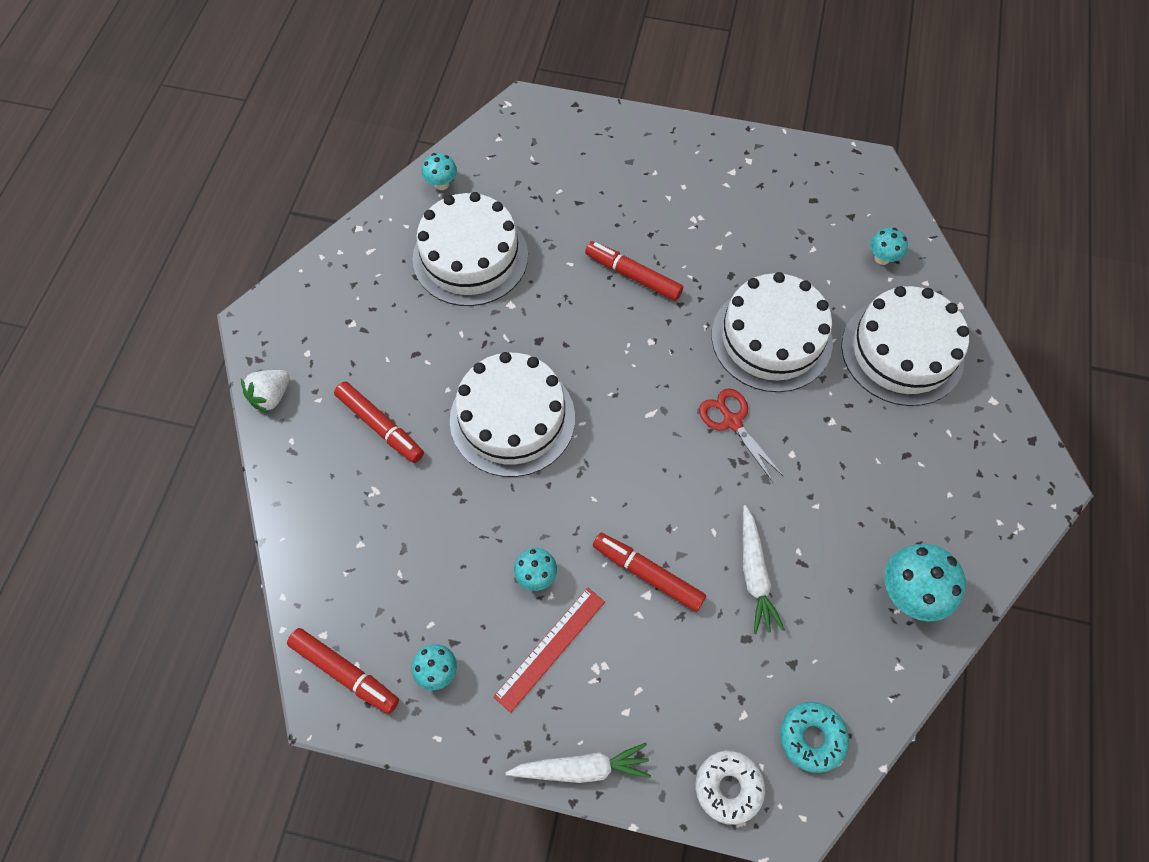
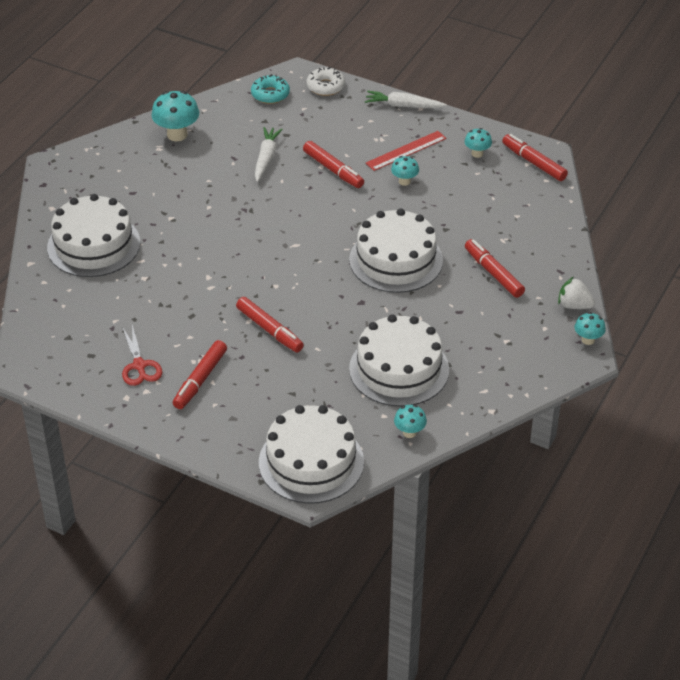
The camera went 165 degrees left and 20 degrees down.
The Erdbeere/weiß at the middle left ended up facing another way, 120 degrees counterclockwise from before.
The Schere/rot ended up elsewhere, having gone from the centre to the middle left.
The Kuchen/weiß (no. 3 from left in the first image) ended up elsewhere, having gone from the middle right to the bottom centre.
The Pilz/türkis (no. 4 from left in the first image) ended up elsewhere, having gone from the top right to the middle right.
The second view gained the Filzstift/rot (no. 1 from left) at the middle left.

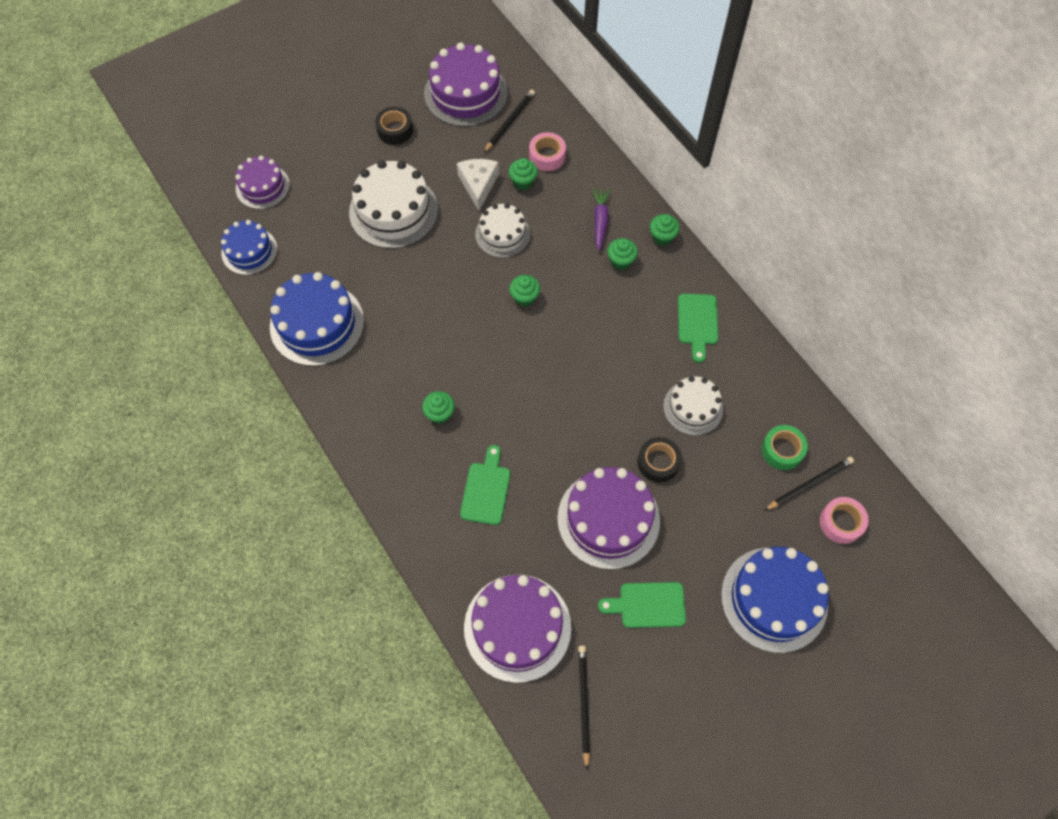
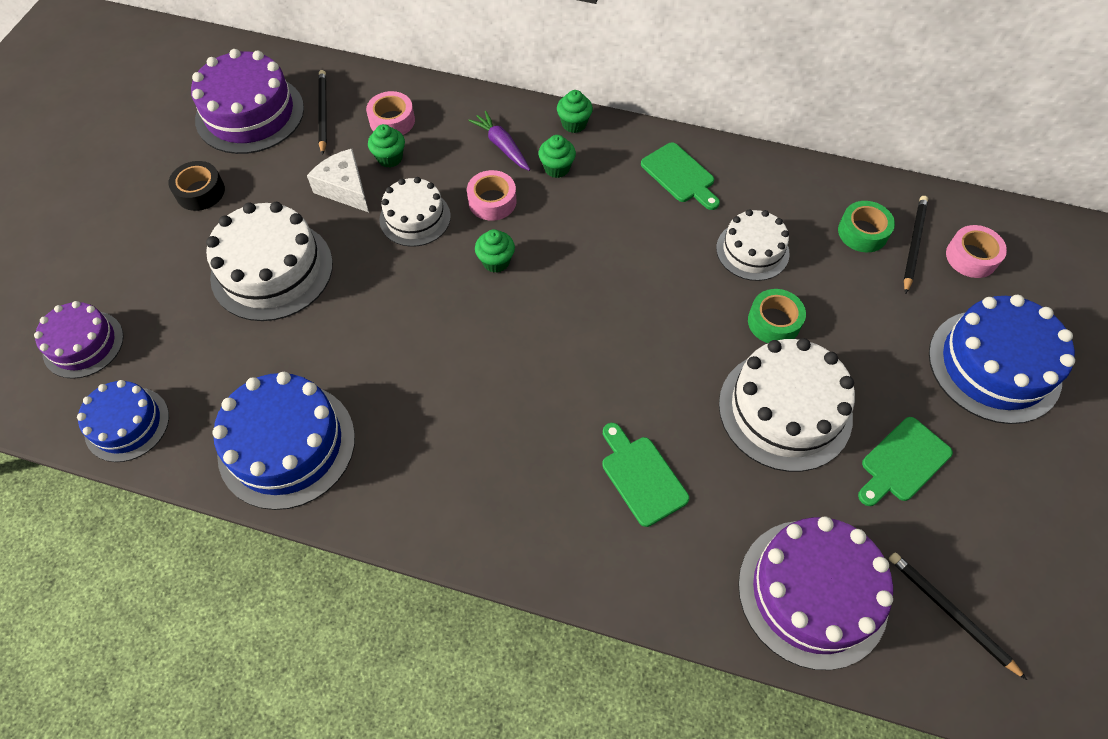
The camera went 40 degrees left and 5 degrees down.
The second view lost the Muffin/grün (no. 1 from left) at the centre.
What was the Kuchen/lila (no. 4 from left) at the centre turned into the Kuchen/weiß (no. 4 from left) at the middle right.
What was the Klebeband/schwarz (no. 2 from left) at the centre turned into the Klebeband/grün (no. 1 from left) at the middle right.
The second view gained the Klebeband/rosa (no. 2 from left) at the top centre.

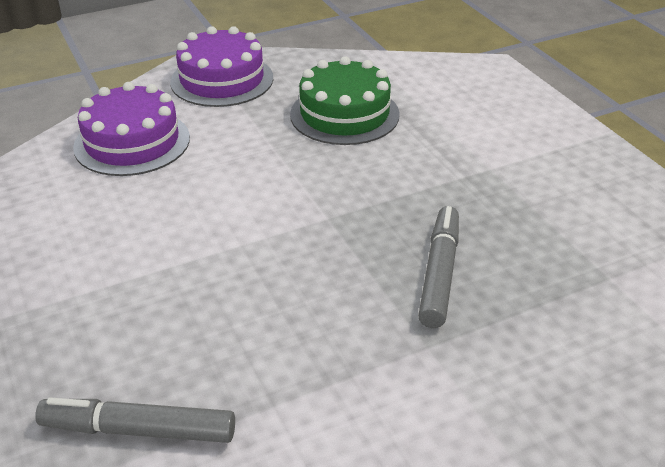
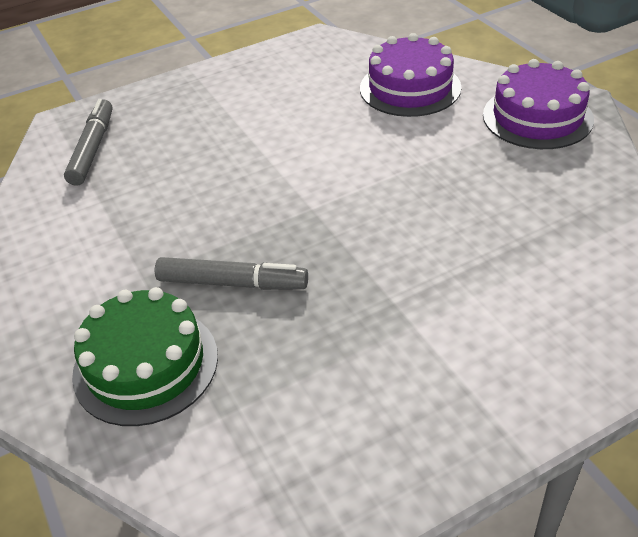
The camera went 90 degrees right and 5 degrees up.
The Kuchen/grün ended up elsewhere, having gone from the top centre to the middle left.

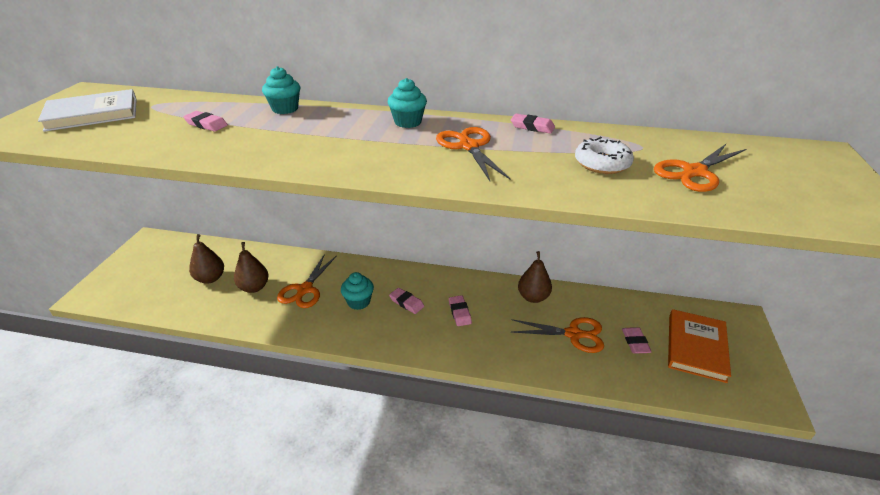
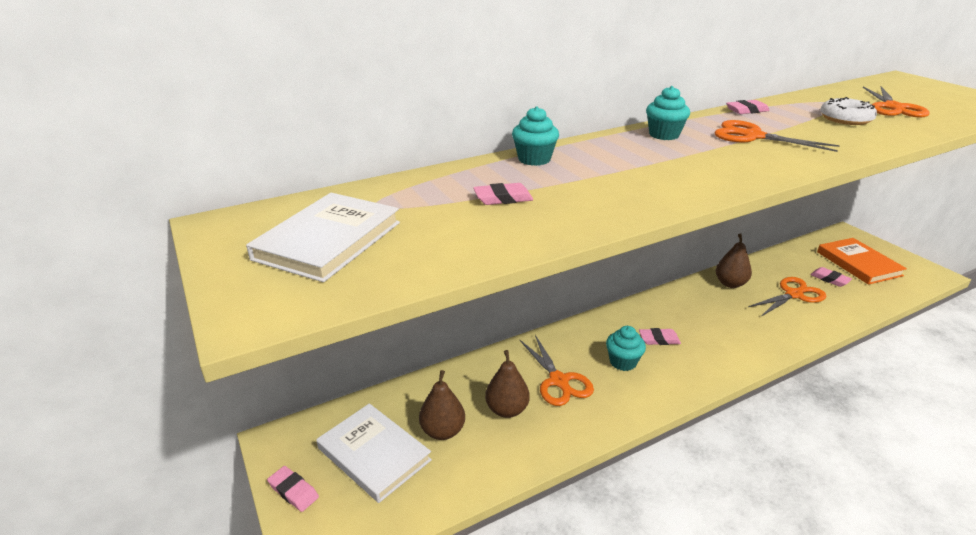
The camera went 40 degrees left and 5 degrees down.
The Radiergummi/rosa (no. 3 from left in the first image) ended up elsewhere, having gone from the centre to the bottom left.
The second view gained the Buch/weiß (no. 2 from left) at the bottom centre.

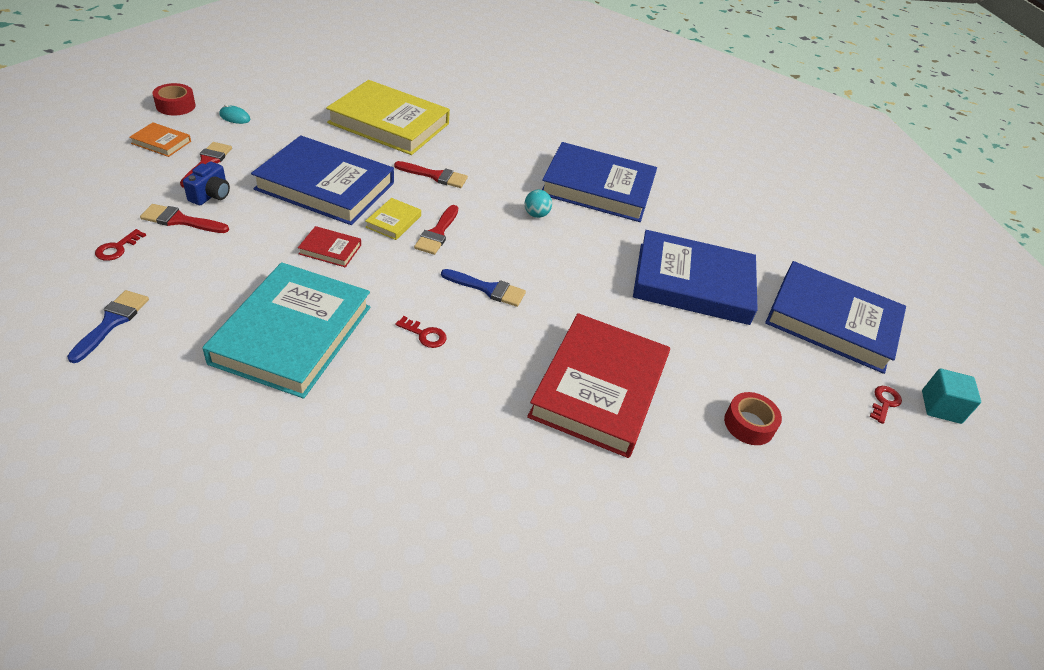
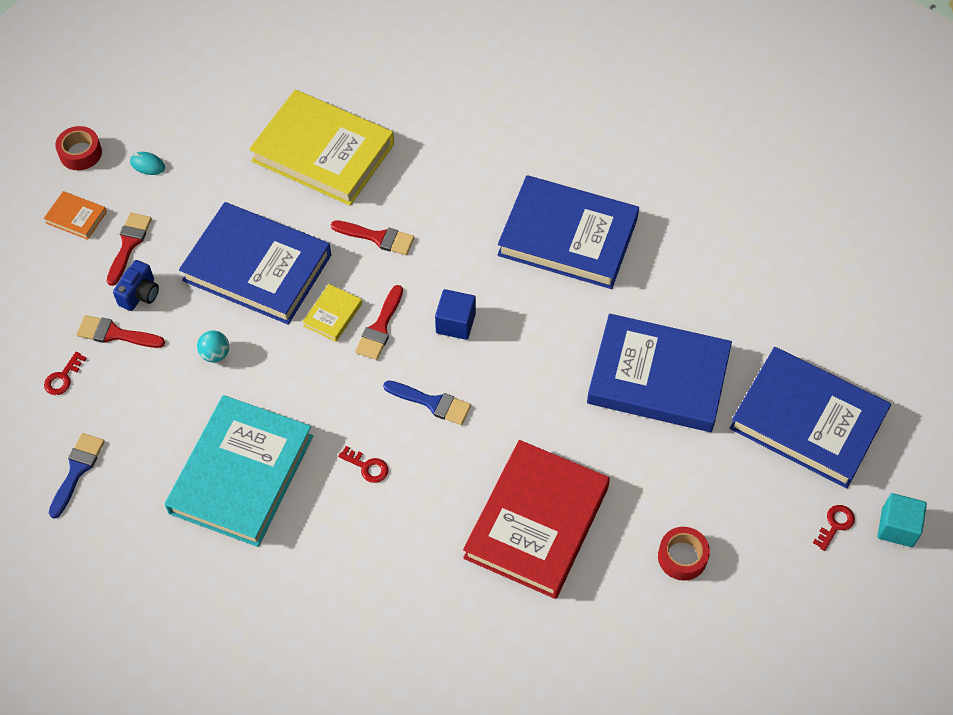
The camera went 10 degrees right and 15 degrees up.
The second view lost the Buch/rot (no. 1 from left) at the middle left.
The Ball/türkis ended up elsewhere, having gone from the top centre to the middle left.
The second view gained the Kubus/blau at the centre.

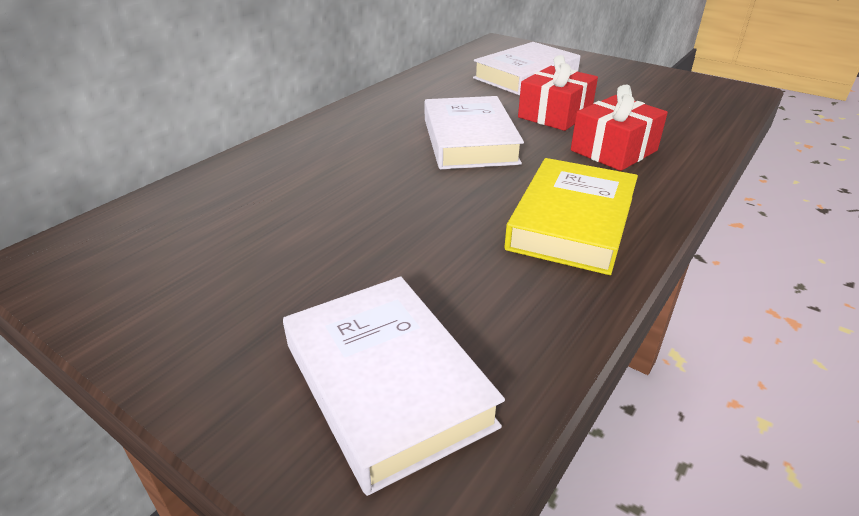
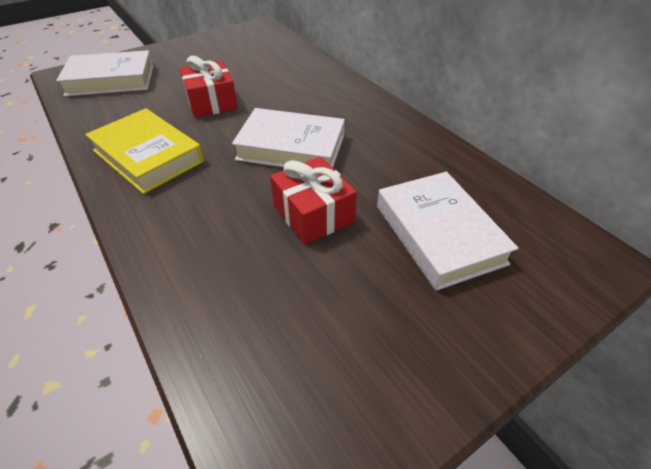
The camera went 110 degrees right and 10 degrees up.
The Geschenk/rot (no. 2 from left in the first image) ended up elsewhere, having gone from the top right to the top left.

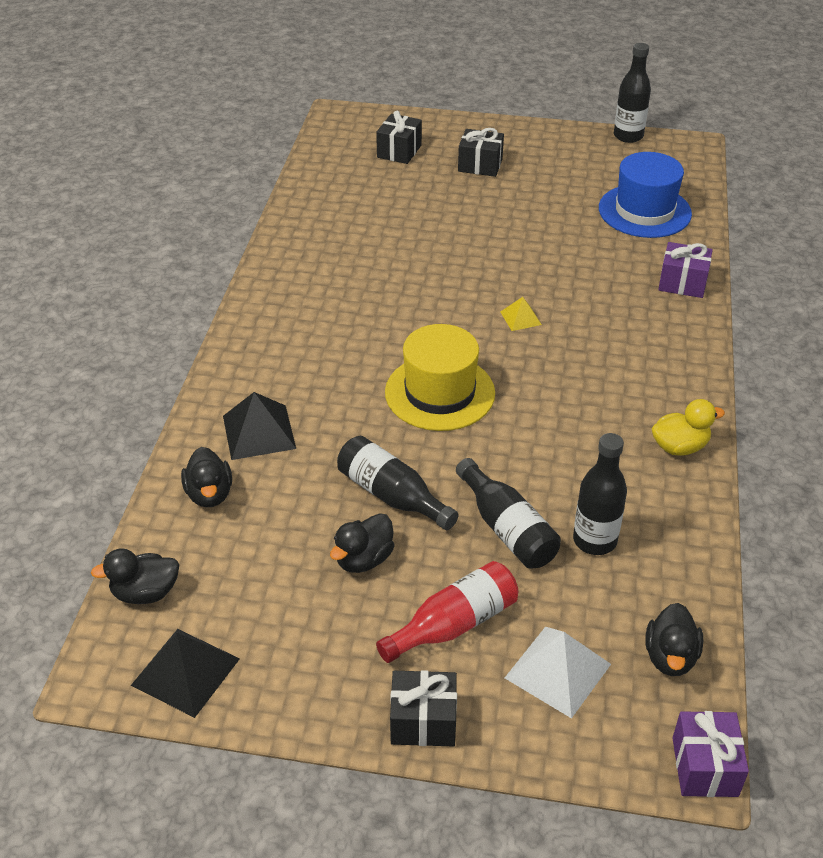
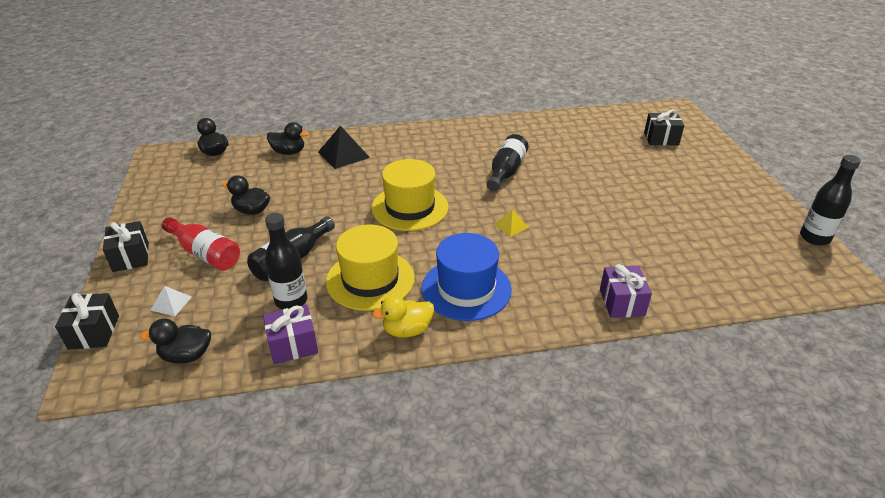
The camera went 70 degrees right and 5 degrees down.
The second view lost the Pyramide/schwarz (no. 1 from left) at the bottom left.
The Ente/schwarz (no. 2 from left in the first image) at the middle left ended up facing another way, 135 degrees counterclockwise from before.
The Flasche/schwarz (no. 1 from left in the first image) ended up elsewhere, having gone from the centre to the top centre.
The Geschenk/schwarz (no. 3 from left in the first image) ended up elsewhere, having gone from the top centre to the middle left.
The size of the Pyramide/weiß at the bottom right changed by a factor of 0.55.
The Hut/blau ended up elsewhere, having gone from the top right to the centre.
The Ente/gelb at the middle right ended up facing another way, 105 degrees clockwise from before.
The Geschenk/lila (no. 2 from left in the first image) ended up elsewhere, having gone from the bottom right to the bottom left.
The second view gained the Hut/gelb (no. 1 from left) at the centre.

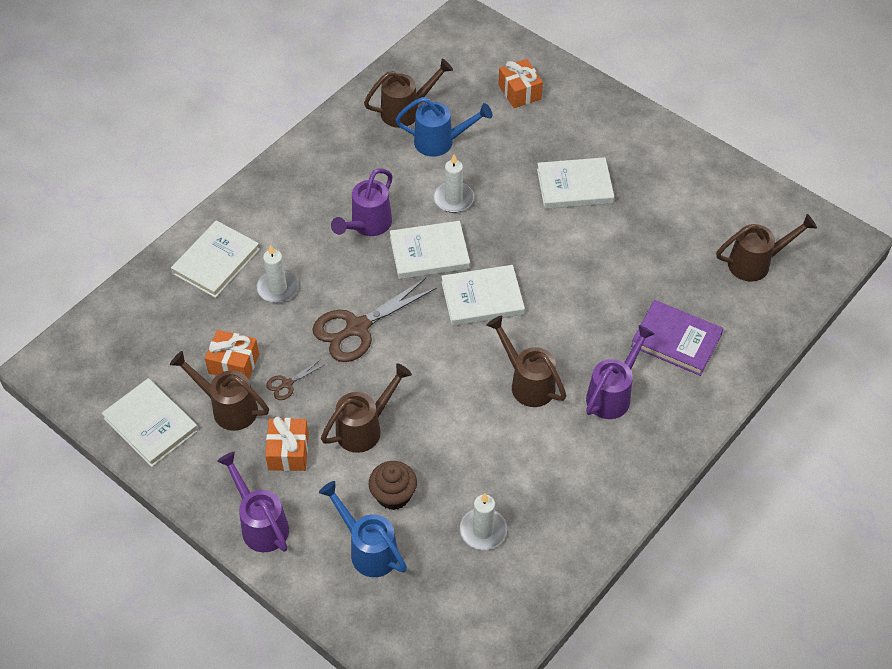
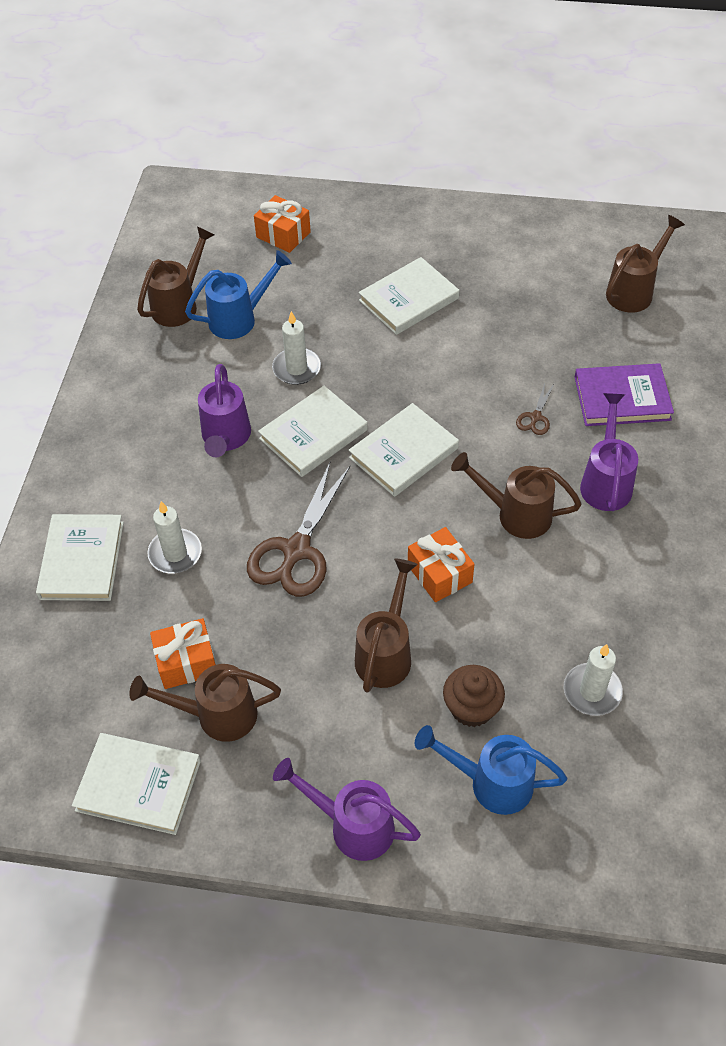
The camera went 30 degrees left and 0 degrees up.
The Geschenk/orange (no. 2 from left in the first image) ended up elsewhere, having gone from the middle left to the centre.
The Schere/braun (no. 1 from left in the first image) ended up elsewhere, having gone from the middle left to the middle right.

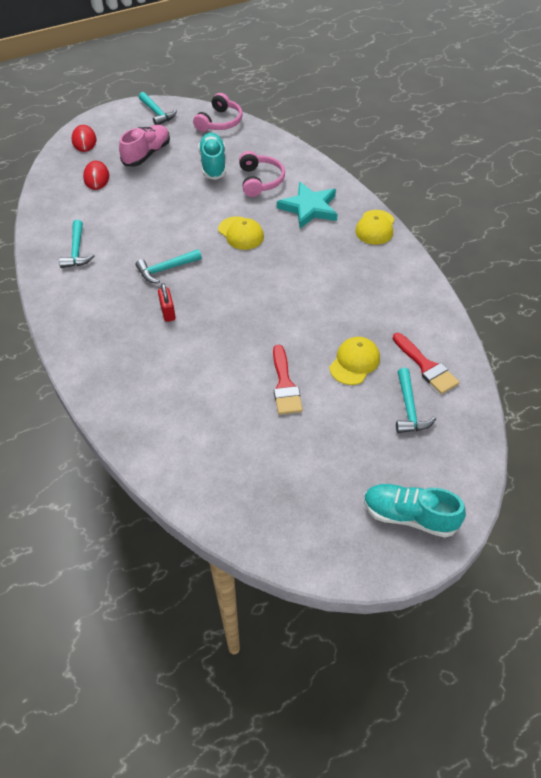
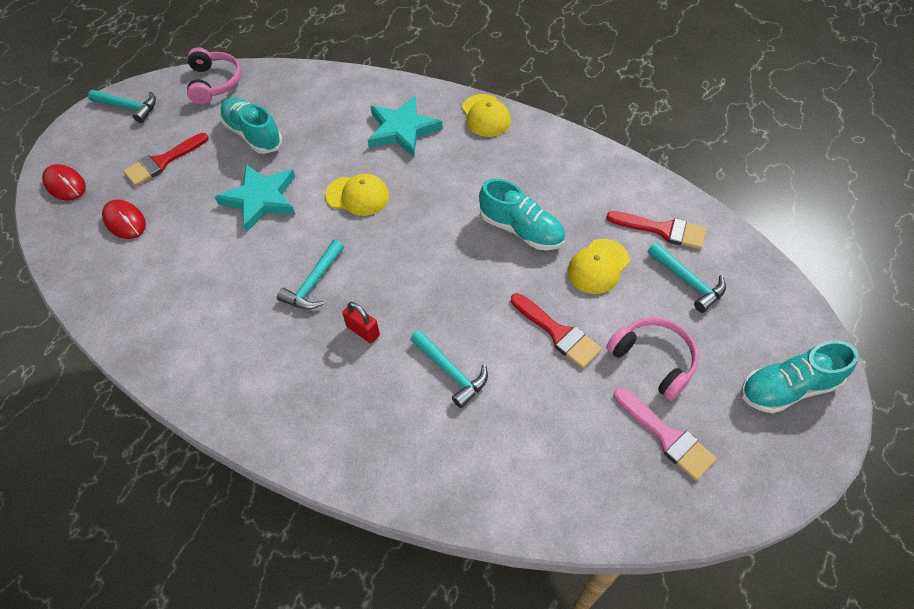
The camera went 35 degrees left and 5 degrees up.
The Hammer/türkis (no. 1 from left in the first image) ended up elsewhere, having gone from the top left to the centre.
Where the Schuh/rosa stood at the top left, the Pinsel/rot (no. 1 from left) came to stand at the top left.
The Kopfhörer/rosa (no. 2 from left) ended up elsewhere, having gone from the top centre to the middle right.
The Kappe/gelb (no. 2 from left in the first image) at the centre ended up facing another way, 135 degrees counterclockwise from before.
The second view gained the Stern/türkis (no. 1 from left) at the top left.
The second view gained the Schuh/türkis (no. 2 from left) at the centre.
The second view gained the Pinsel/rosa at the bottom right.

